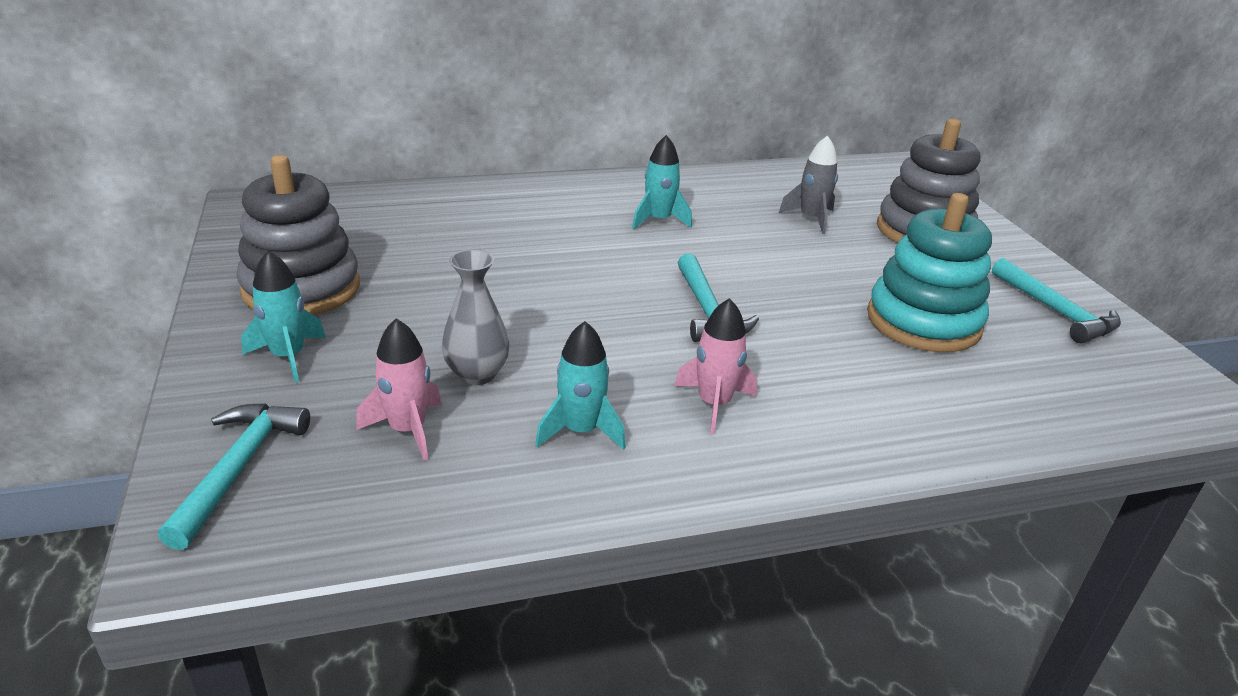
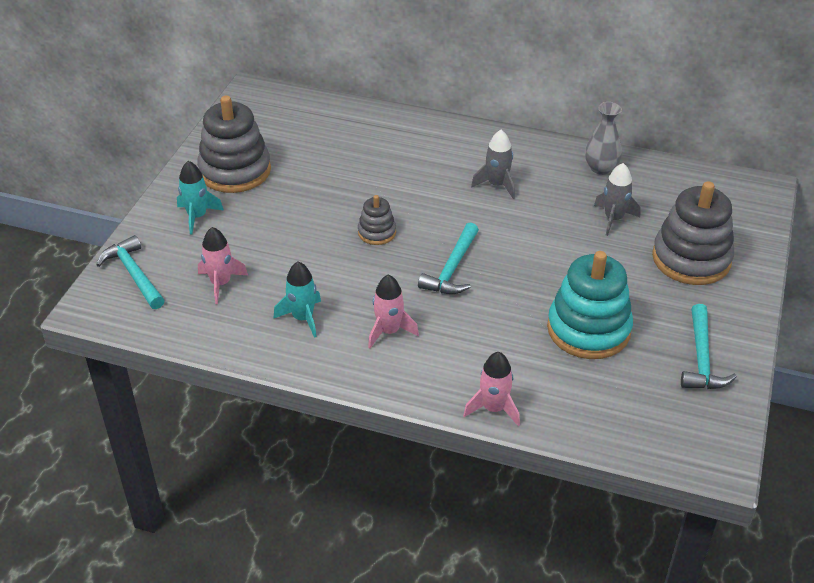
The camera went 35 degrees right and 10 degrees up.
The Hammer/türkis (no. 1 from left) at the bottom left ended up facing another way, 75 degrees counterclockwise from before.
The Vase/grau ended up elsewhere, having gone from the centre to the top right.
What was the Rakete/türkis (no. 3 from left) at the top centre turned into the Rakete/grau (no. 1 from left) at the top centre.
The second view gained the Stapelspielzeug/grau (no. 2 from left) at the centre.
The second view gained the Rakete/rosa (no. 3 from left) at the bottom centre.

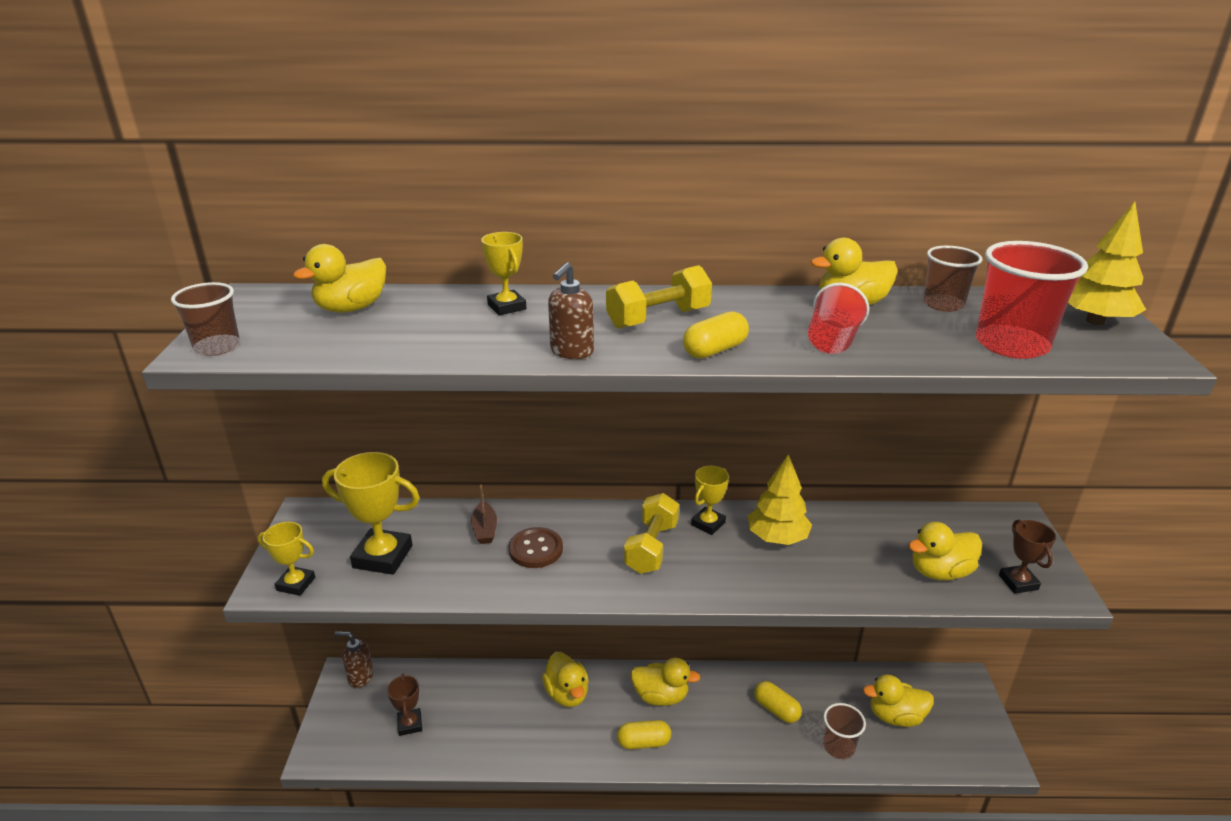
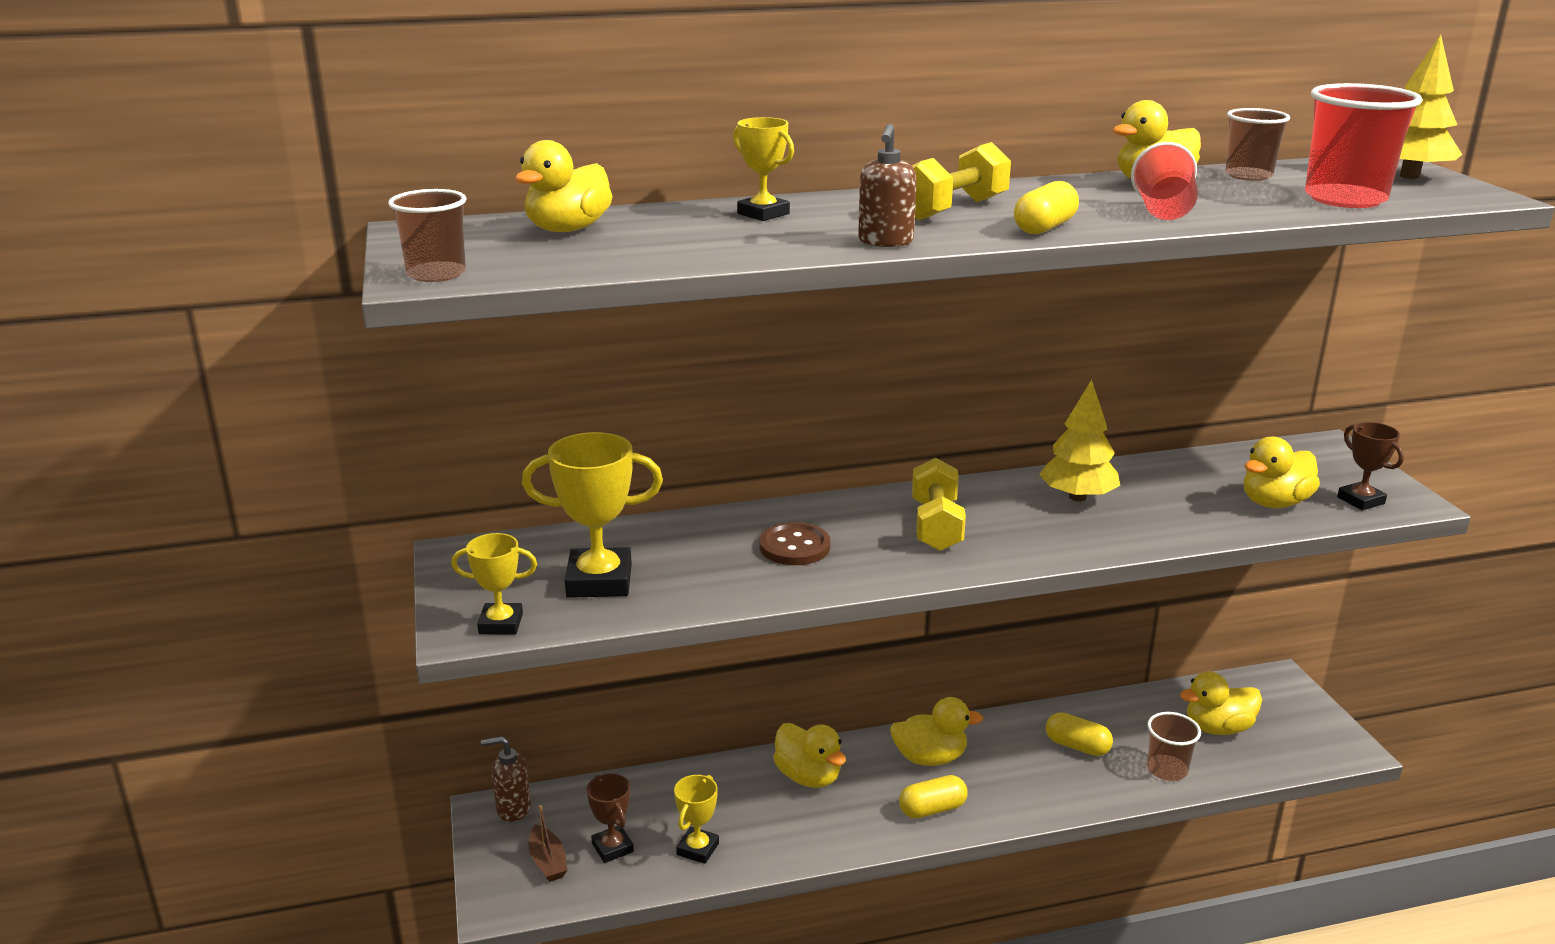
The camera went 15 degrees left and 5 degrees down.
The Boot/braun ended up elsewhere, having gone from the centre to the bottom centre.
The Pokal/gelb (no. 4 from left in the first image) ended up elsewhere, having gone from the centre to the bottom centre.

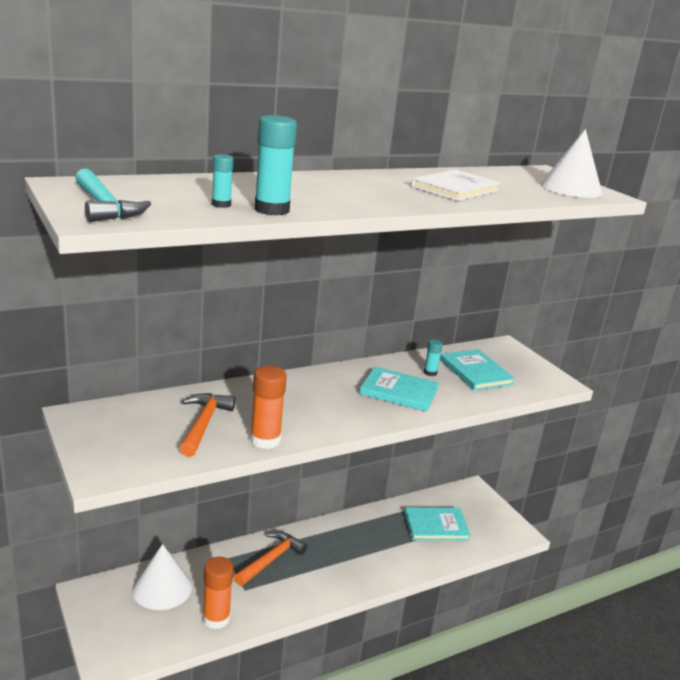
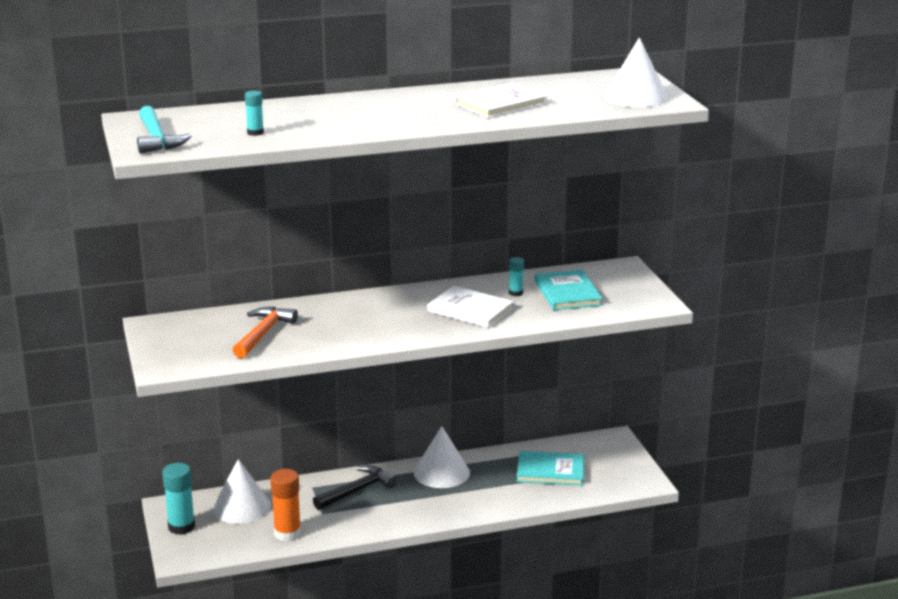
The camera went 15 degrees right and 0 degrees up.
What was the Hammer/orange (no. 2 from left) at the bottom centre turned into the Hammer/schwarz at the bottom centre.
The second view lost the Klebestift/orange (no. 2 from left) at the centre.
The Klebestift/türkis (no. 2 from left in the first image) ended up elsewhere, having gone from the top centre to the bottom left.
What was the Buch/türkis (no. 1 from left) at the centre turned into the Buch/weiß (no. 1 from left) at the centre.
The second view gained the Kegel/weiß (no. 2 from left) at the bottom centre.

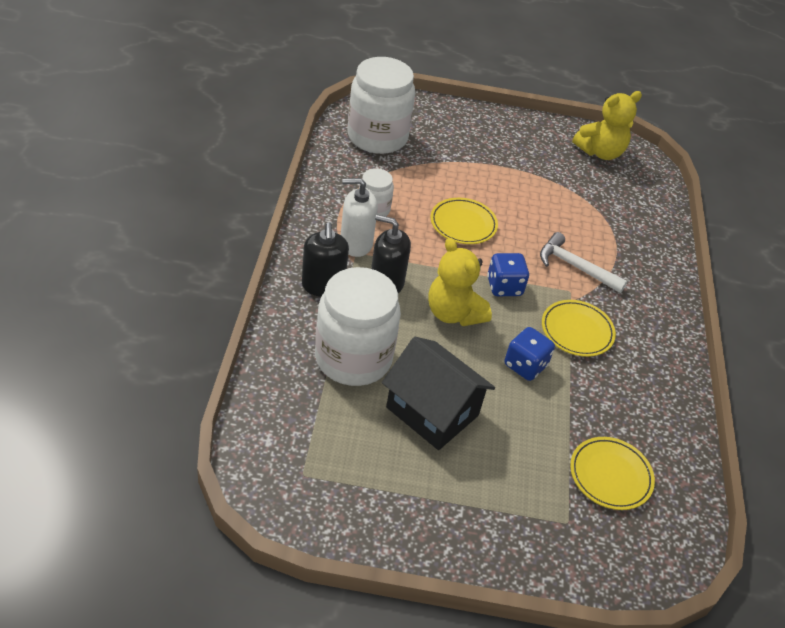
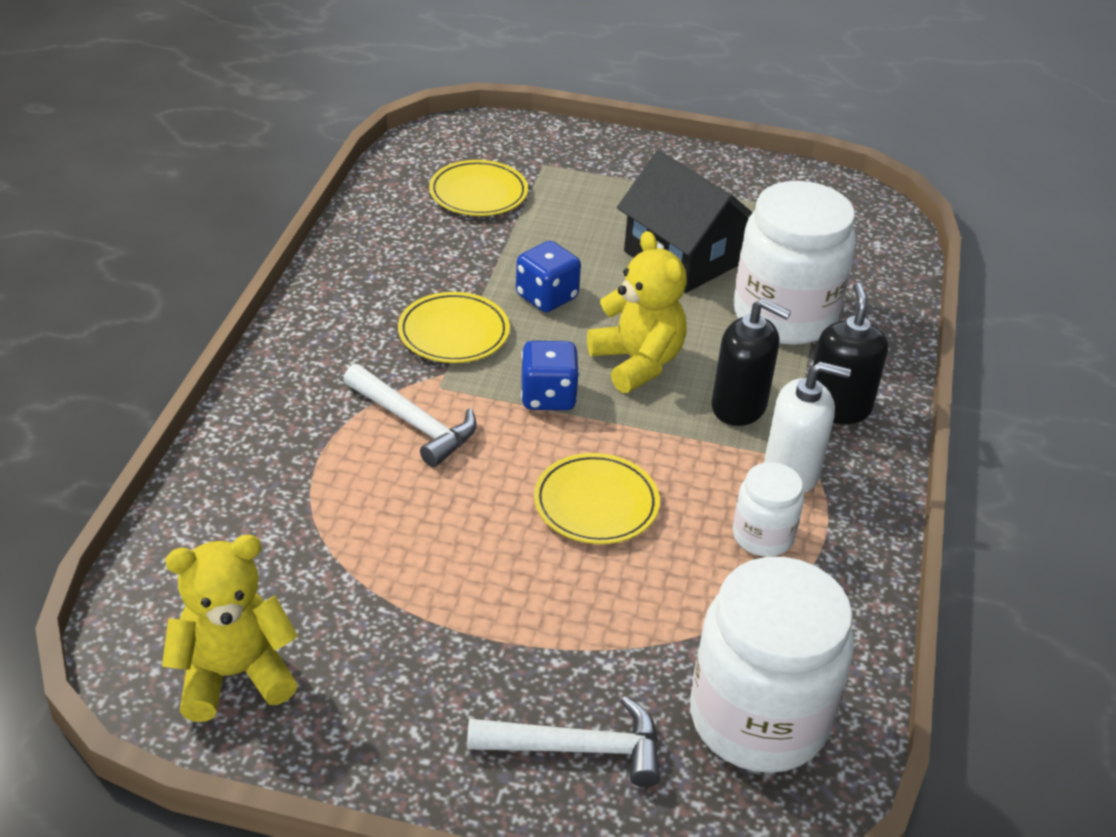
The camera went 170 degrees left and 5 degrees down.
The second view gained the Hammer/weiß (no. 2 from left) at the bottom centre.

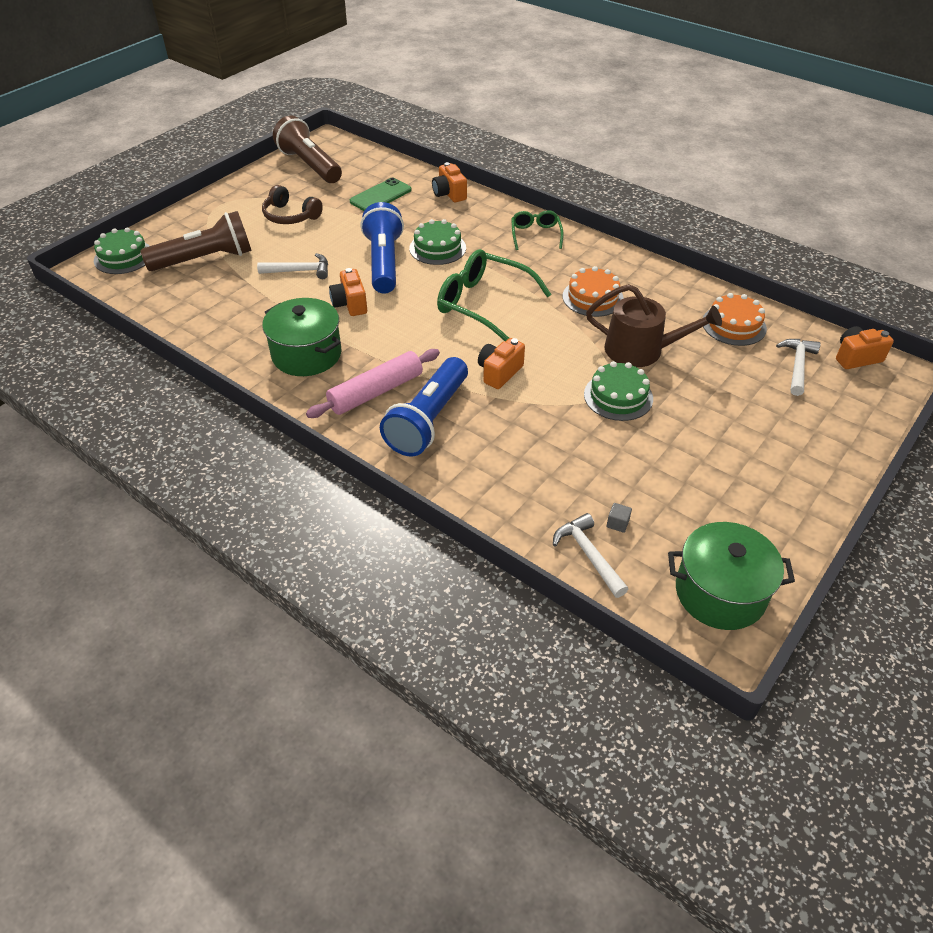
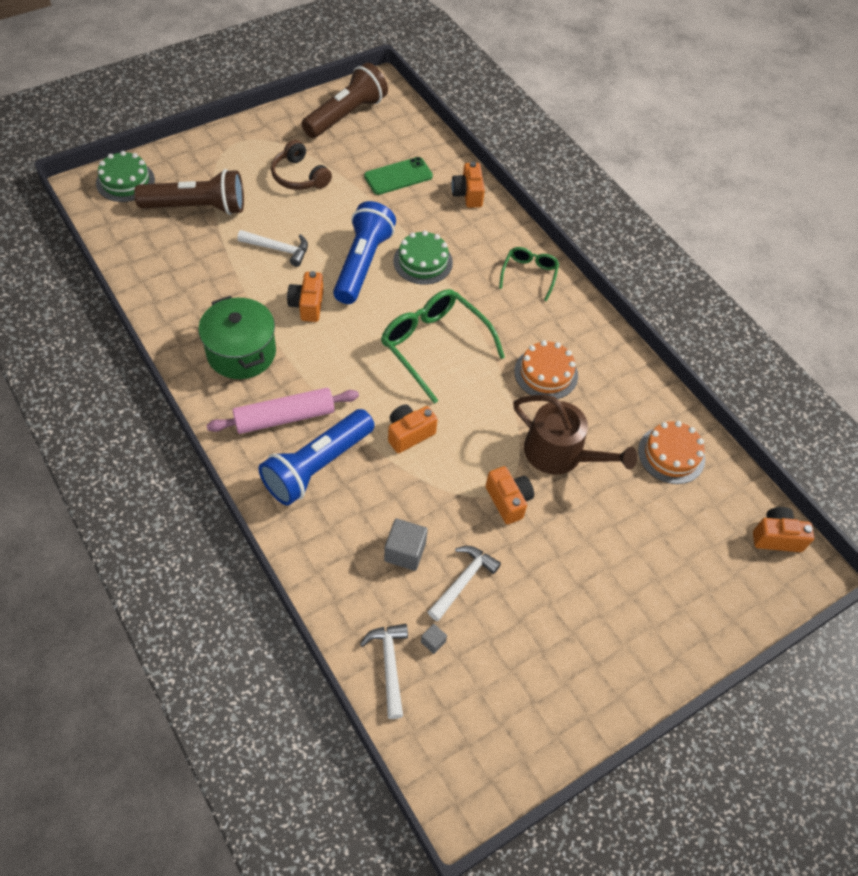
The camera went 15 degrees right and 10 degrees up.
The Taschenlampe/braun (no. 2 from left) at the top left ended up facing another way, 60 degrees clockwise from before.
Where the Kuchen/grün (no. 3 from left) stood at the centre, the Kamera/orange (no. 4 from left) came to stand at the centre.
The second view lost the Kochtopf/grün (no. 2 from left) at the middle right.
The Hammer/weiß (no. 3 from left) ended up elsewhere, having gone from the middle right to the centre.
The second view gained the Kubus/grau (no. 1 from left) at the centre.

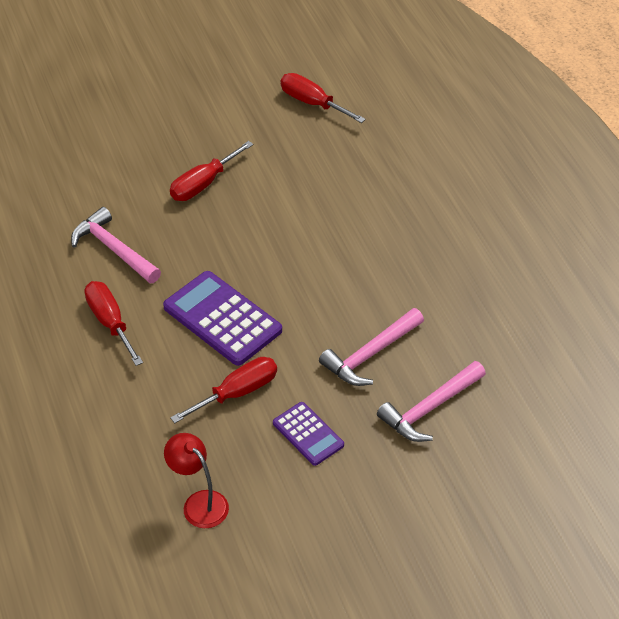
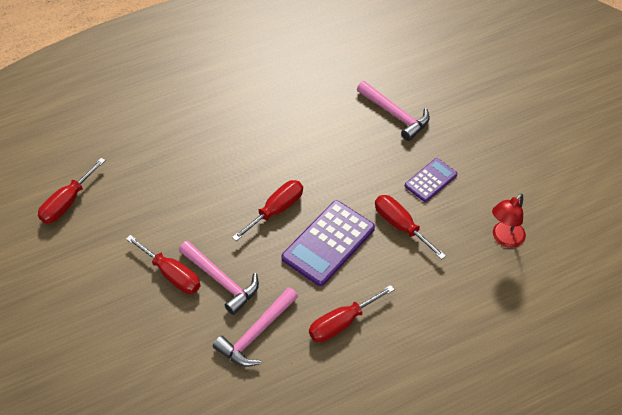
The camera went 95 degrees left and 5 degrees up.
The Hammer/rosa (no. 2 from left in the first image) ended up elsewhere, having gone from the centre to the bottom centre.
The second view gained the Schraubenzieher/rot (no. 3 from left) at the centre.

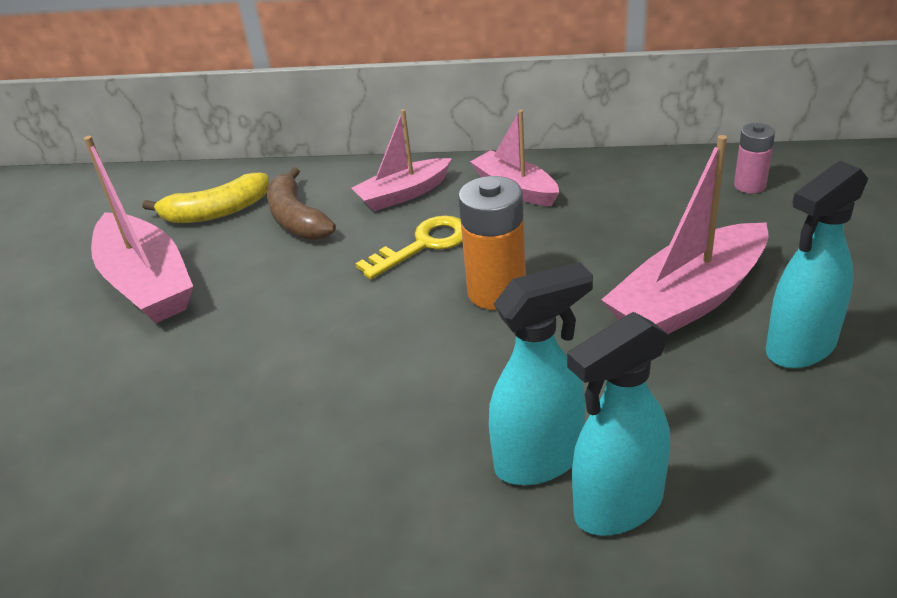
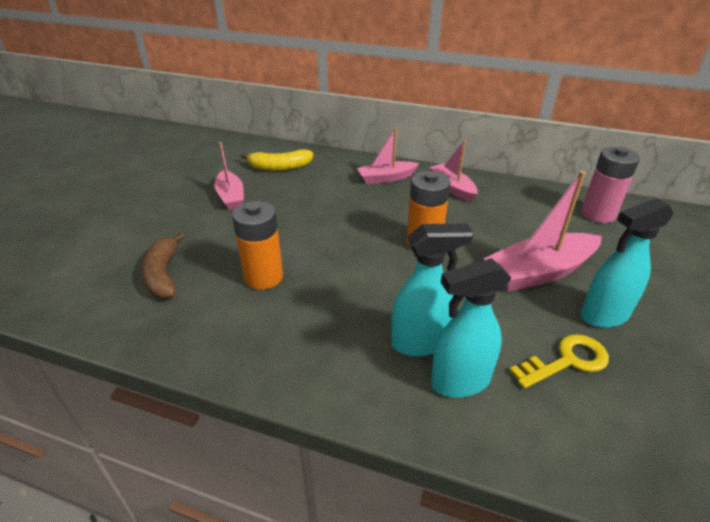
The camera went 10 degrees right and 0 degrees up.
The size of the Boot/rosa (no. 1 from left) at the middle left changed by a factor of 0.62.
The Banane/braun ended up elsewhere, having gone from the centre to the middle left.
The Schlüssel/gelb ended up elsewhere, having gone from the centre to the bottom right.
The size of the Batterie/rosa at the top right changed by a factor of 1.69.
The second view gained the Batterie/orange (no. 1 from left) at the centre.

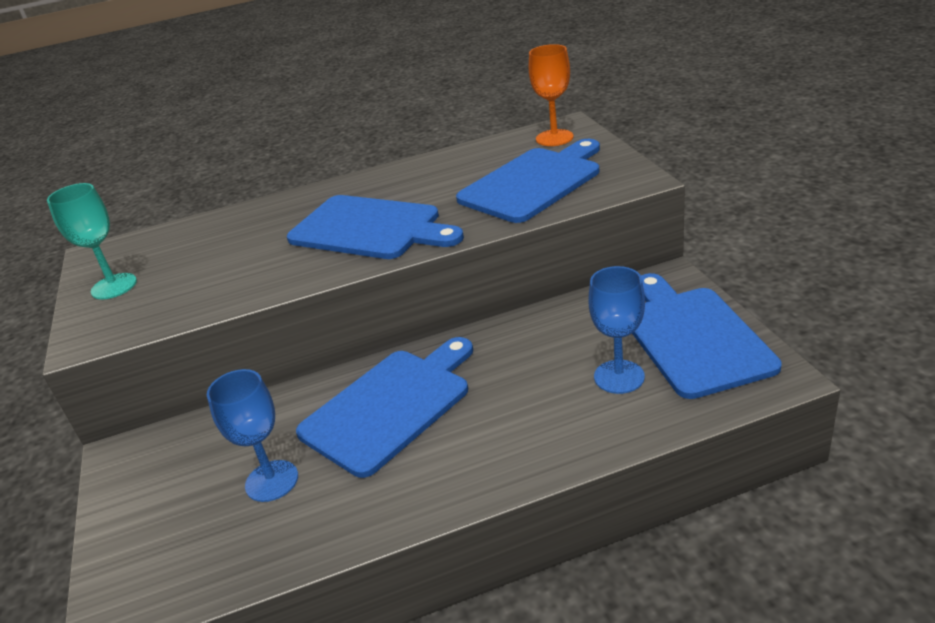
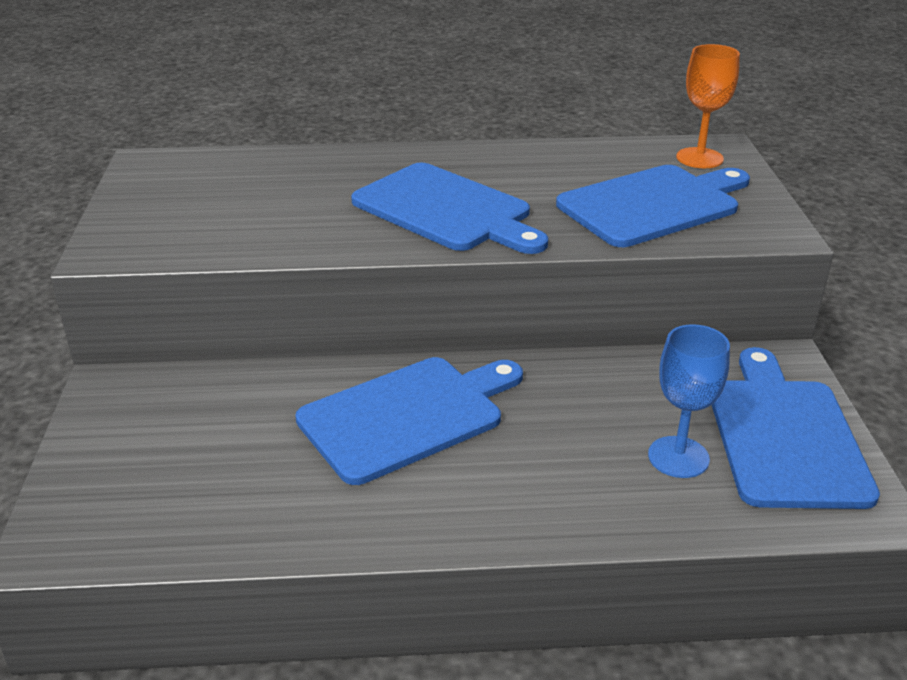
The camera went 10 degrees right and 0 degrees up.
The second view lost the Kelch/türkis at the middle left.
The second view lost the Kelch/blau (no. 1 from left) at the bottom left.

